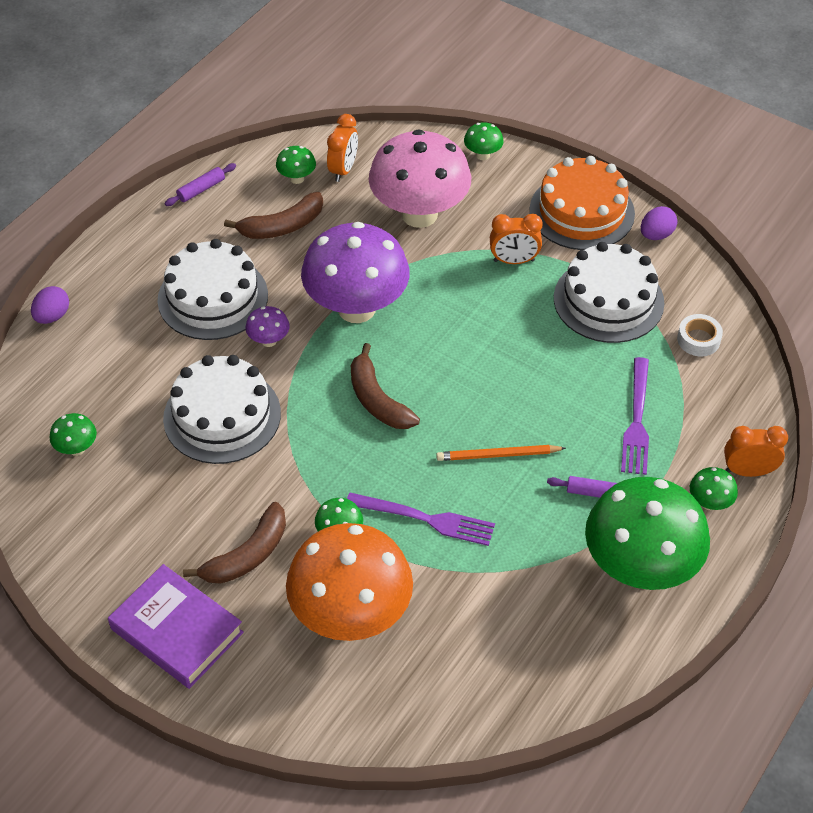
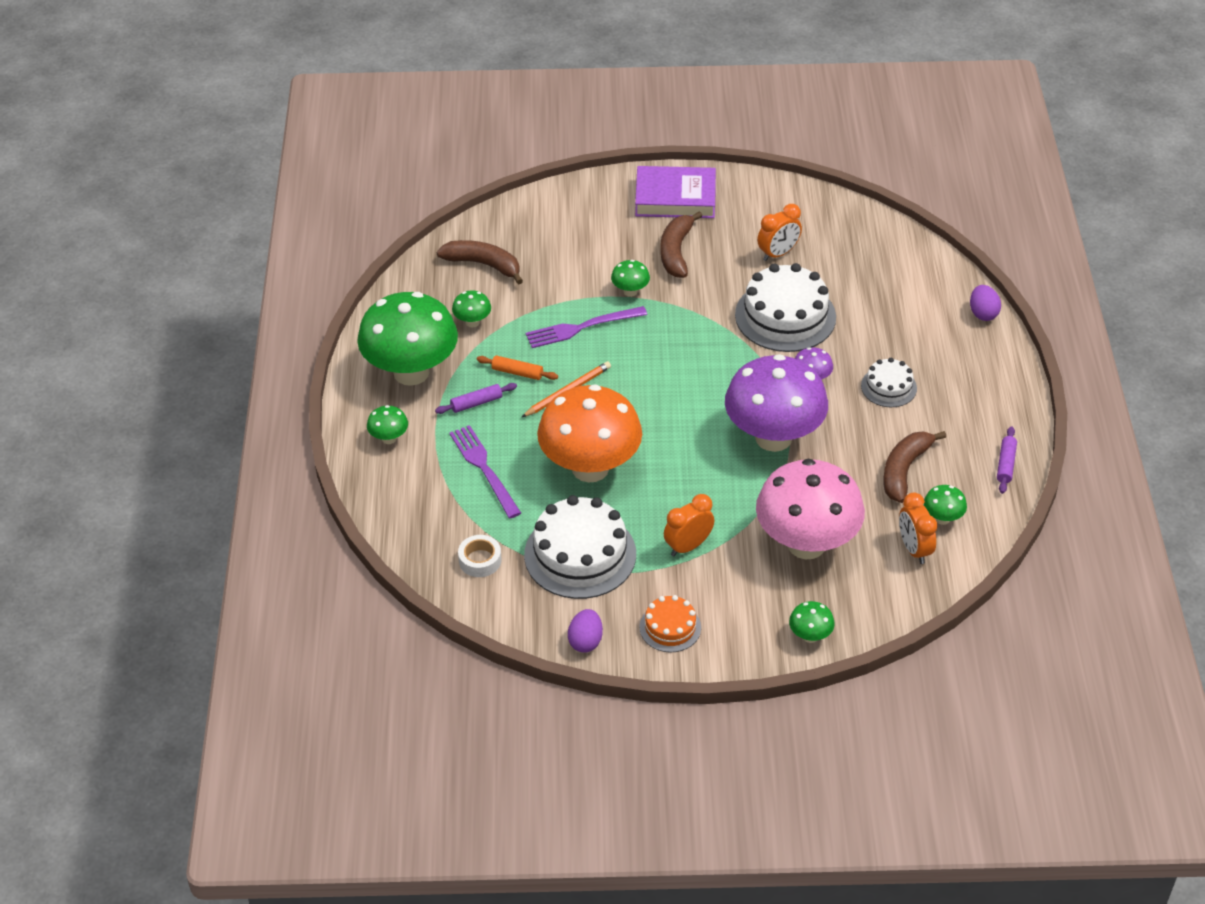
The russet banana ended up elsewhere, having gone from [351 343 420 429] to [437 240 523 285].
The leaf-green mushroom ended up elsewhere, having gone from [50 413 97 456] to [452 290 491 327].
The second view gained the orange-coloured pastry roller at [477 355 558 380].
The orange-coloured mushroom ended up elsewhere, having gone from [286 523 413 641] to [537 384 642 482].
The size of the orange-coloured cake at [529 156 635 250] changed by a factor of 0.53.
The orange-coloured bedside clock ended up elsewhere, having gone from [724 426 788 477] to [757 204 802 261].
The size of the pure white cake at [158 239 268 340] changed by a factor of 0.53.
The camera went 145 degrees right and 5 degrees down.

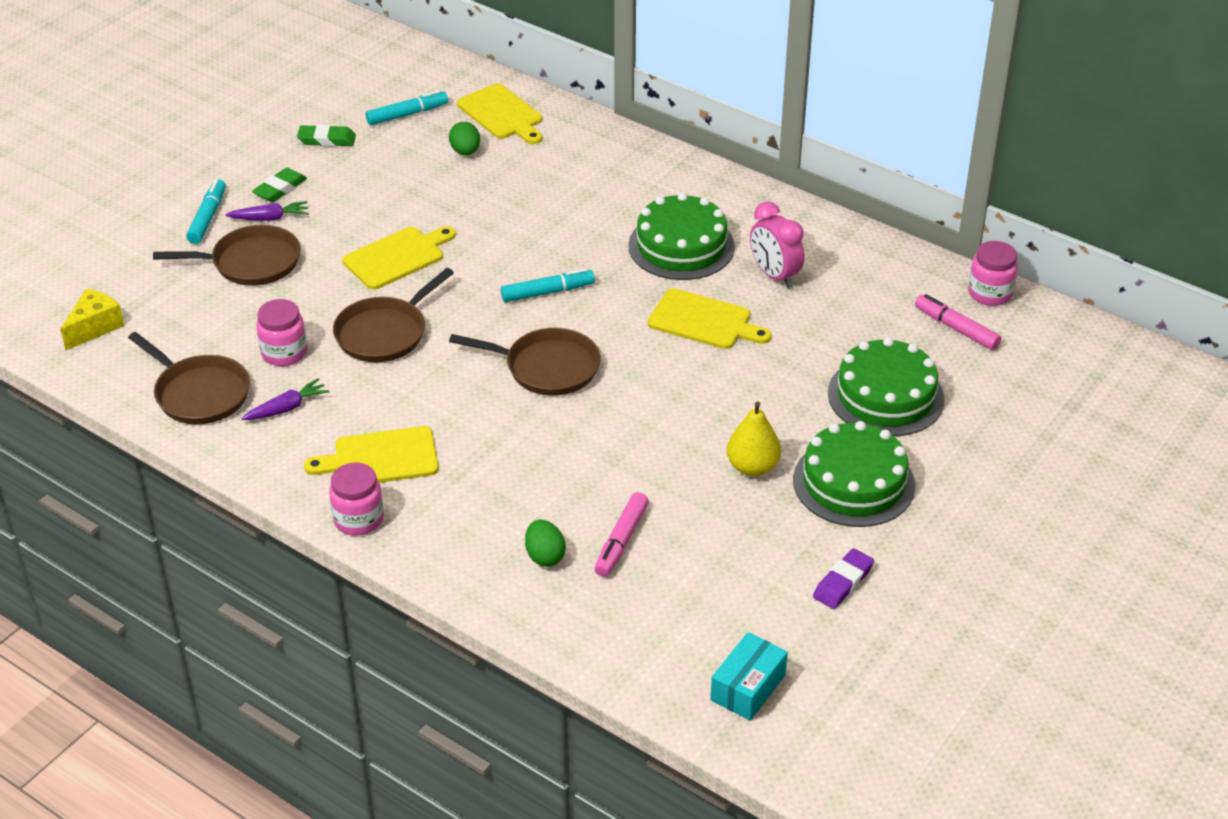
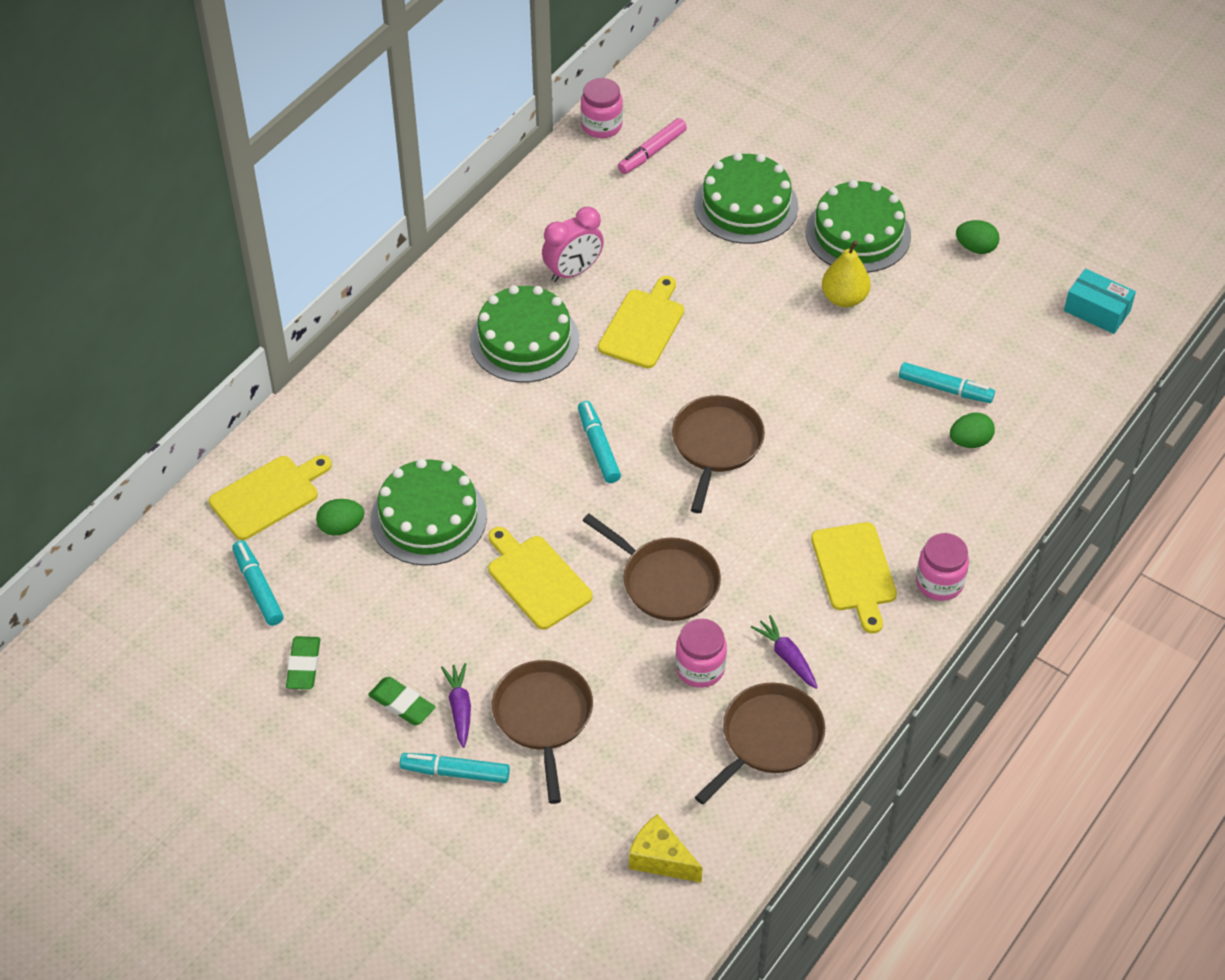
The second view gained the leaf-green cake at [371 459 487 566].
What was the rose-pink marker at [594 492 649 577] turned into the aqua marker at [899 362 995 403].
Where the royal purple pencil eraser stood at [813 548 874 609], the leaf-green toy egg came to stand at [956 220 1000 254].
The camera went 90 degrees left and 10 degrees up.

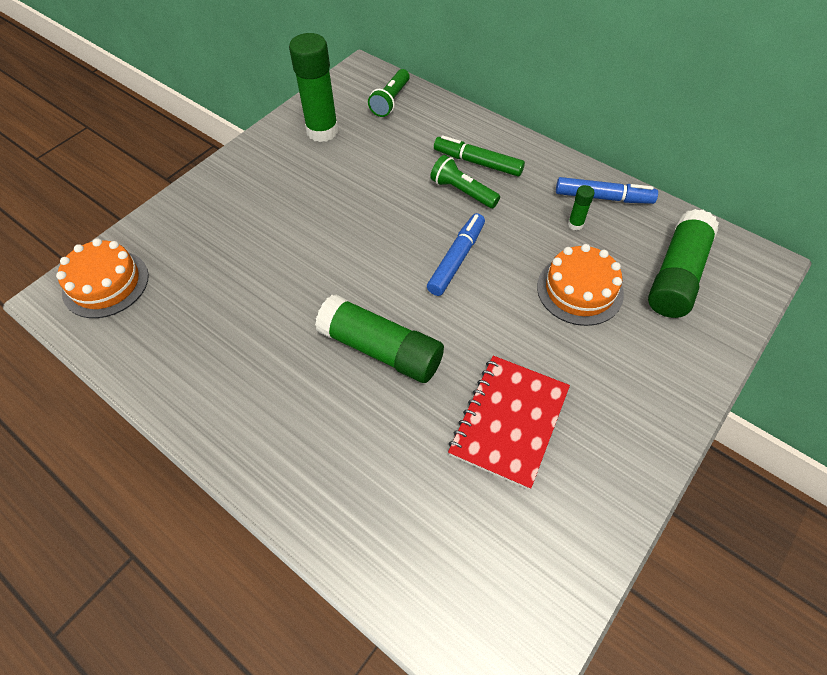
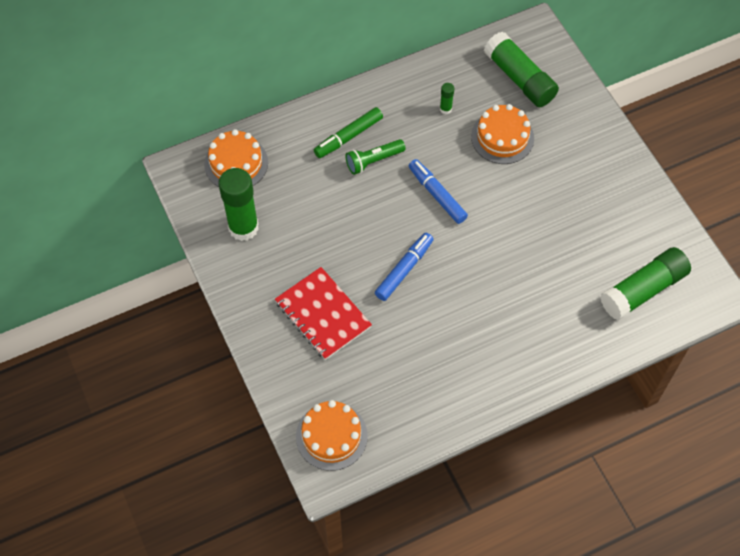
Where the leaf-green pocket torch stood at [368 69 410 117], the orange-coloured cake came to stand at [204 129 268 187].
The scarlet notebook ended up elsewhere, having gone from [448 356 570 490] to [275 267 372 360].
The blue marker ended up elsewhere, having gone from [556 177 658 204] to [375 233 434 301].
The leaf-green glue ended up elsewhere, having gone from [315 294 444 383] to [600 247 691 320].
The camera went 65 degrees left and 5 degrees up.

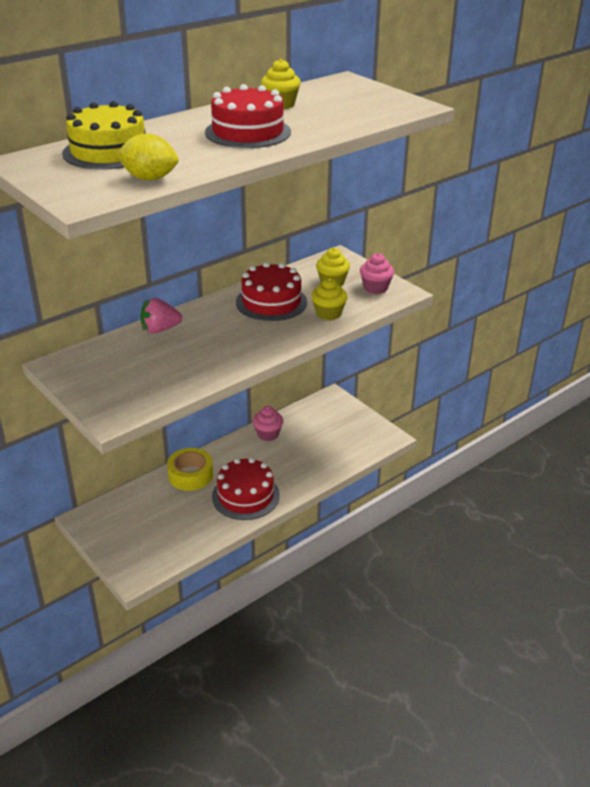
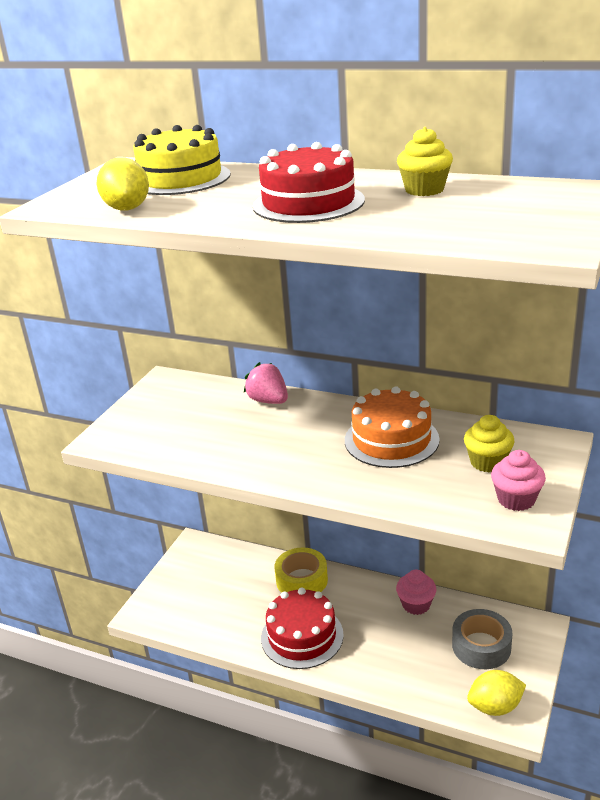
What was the scarlet cake at [236 262 307 321] turned into the orange-coloured cake at [345 386 440 468].
The second view gained the ash-grey sticky tape at [452 609 513 669].
The second view gained the bright yellow toy lemon at [467 670 526 716].
The second view lost the bright yellow cupcake at [311 278 347 320].
The camera went 65 degrees right and 5 degrees down.

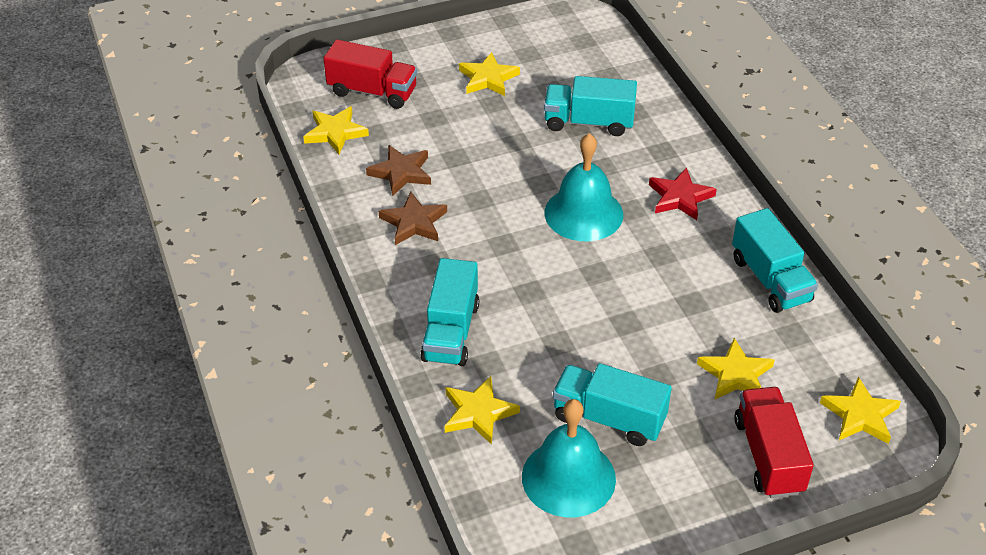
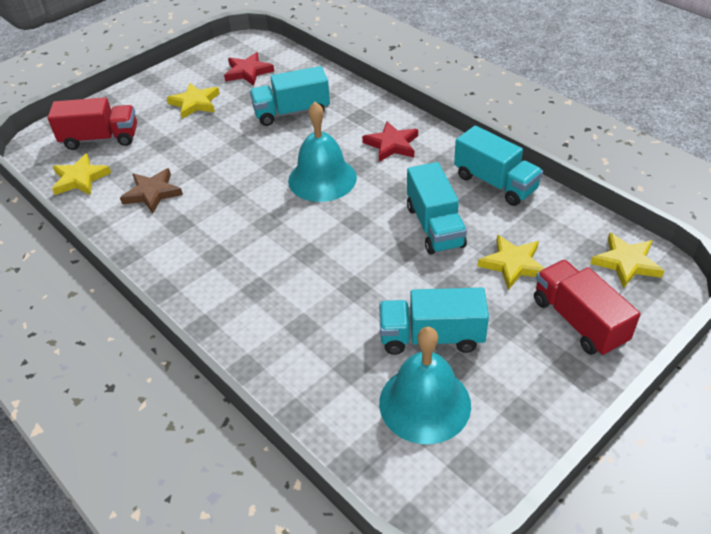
The second view gained the scarlet five-pointed star at [224 52 274 86].
The aqua truck ended up elsewhere, having gone from [420 258 479 366] to [407 162 467 254].
The second view lost the russet five-pointed star at [379 192 447 245].
The second view lost the bright yellow five-pointed star at [445 376 520 445].
The camera went 20 degrees left and 0 degrees up.

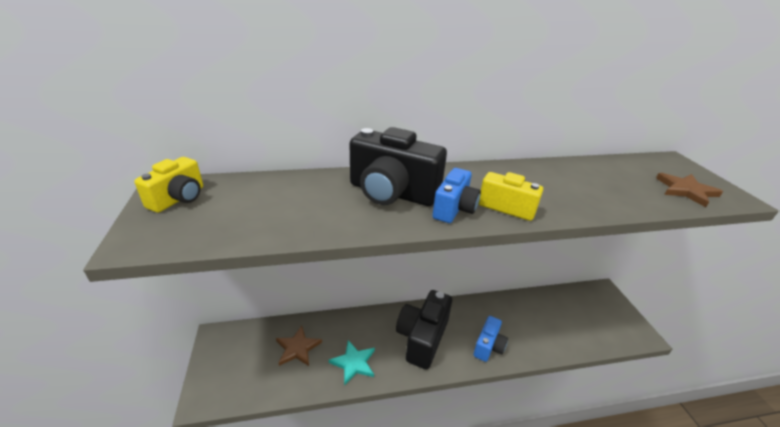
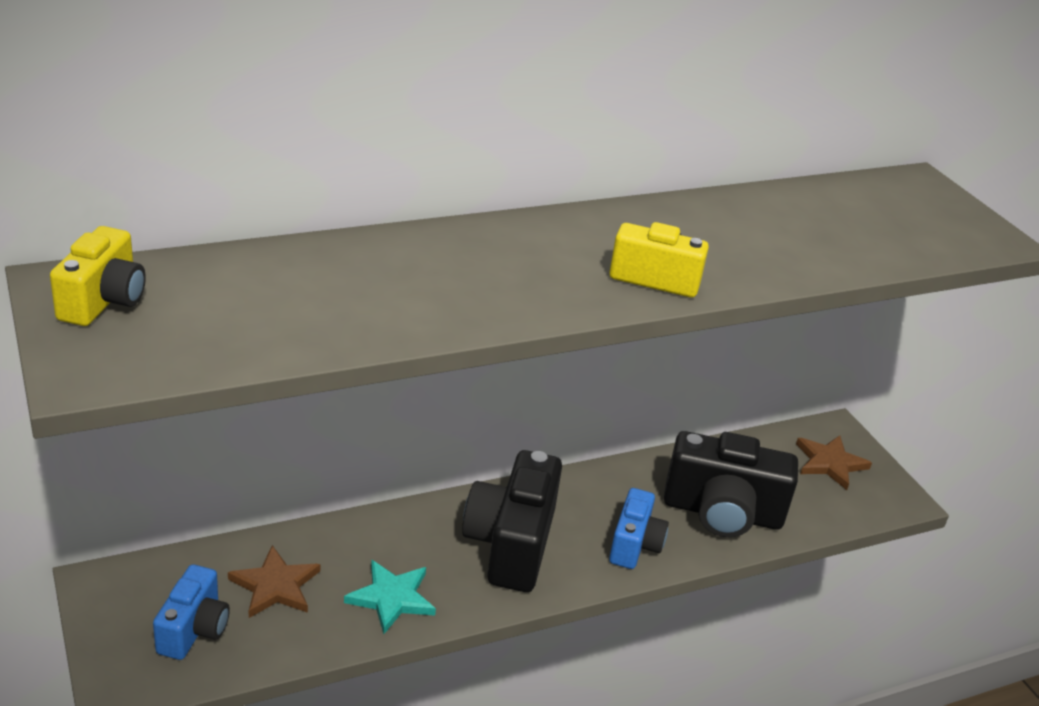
The blue camera ended up elsewhere, having gone from [432 168 481 223] to [153 564 230 660].
The jet-black camera ended up elsewhere, having gone from [350 127 447 206] to [664 431 798 537].
The russet five-pointed star ended up elsewhere, having gone from [656 173 723 207] to [796 436 872 490].
The camera went 15 degrees left and 0 degrees up.

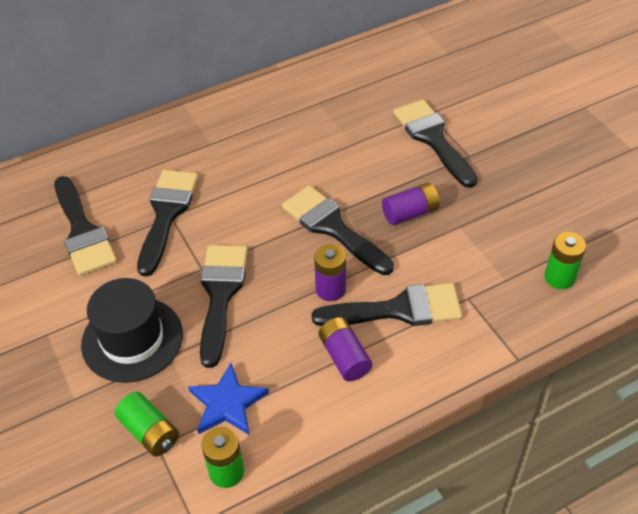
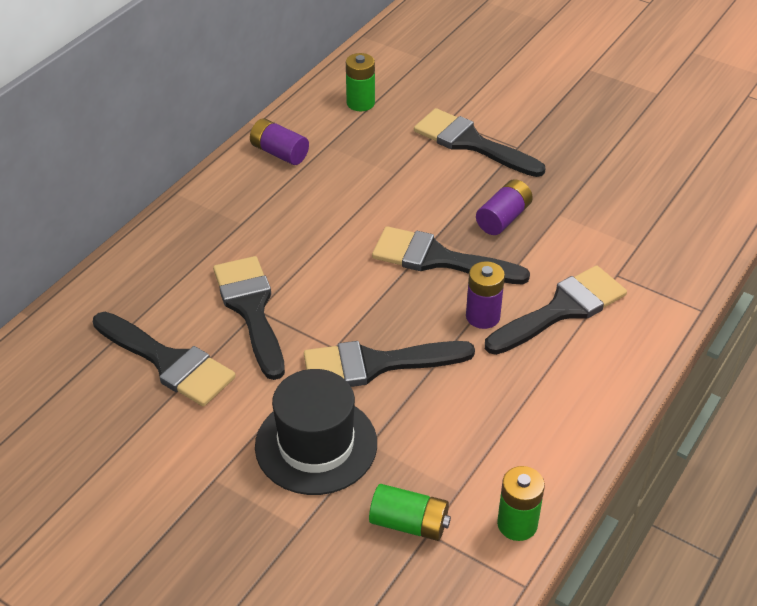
The royal purple power cell ended up elsewhere, having gone from [319 317 372 381] to [250 118 309 165].
The jet-black brush at [200 245 248 368] ended up facing another way, 75 degrees counterclockwise from before.
The leaf-green power cell ended up elsewhere, having gone from [544 232 586 289] to [346 53 375 111].
The second view lost the blue five-pointed star at [188 363 269 435].
The camera went 30 degrees left and 5 degrees down.

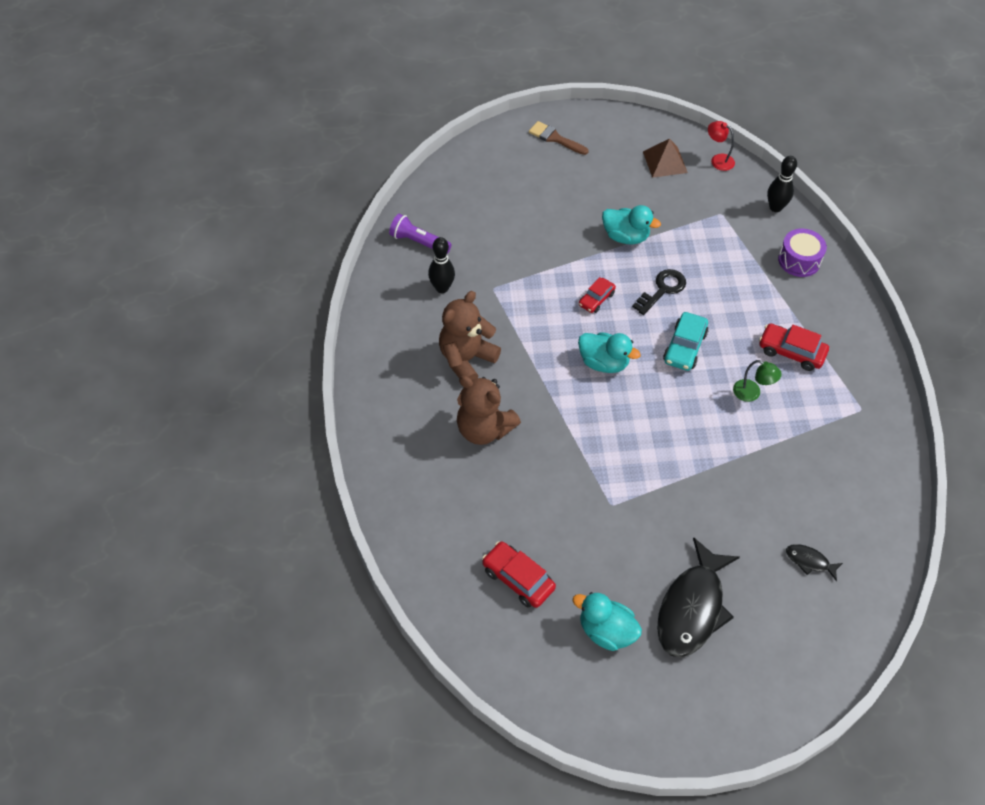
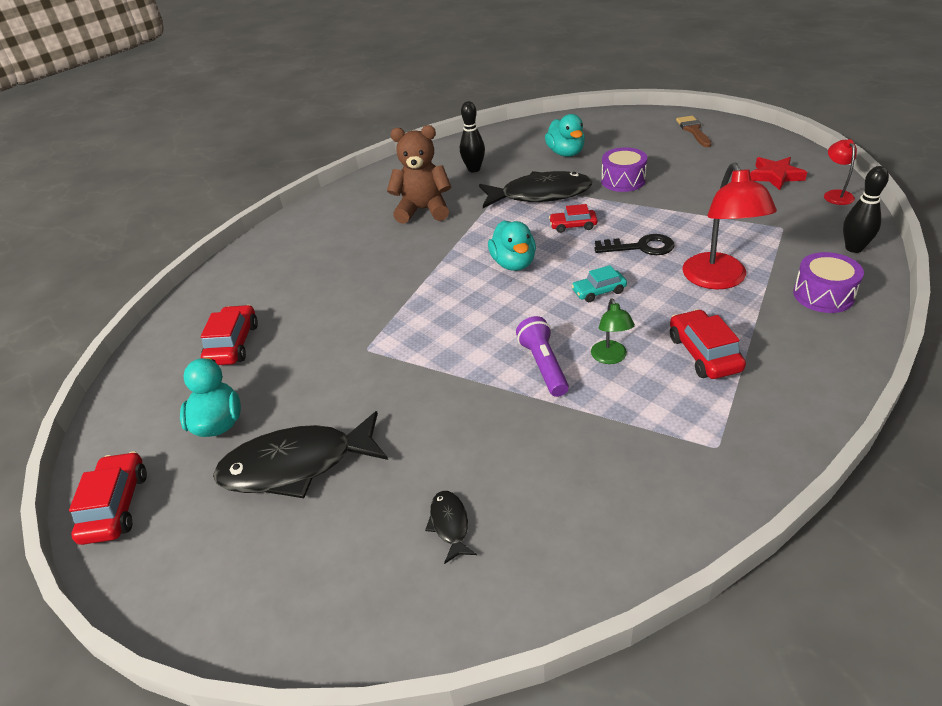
The second view gained the scarlet automobile at [69 451 147 545].
The second view gained the jet-black fish figure at [479 171 592 208].
The royal purple pocket torch ended up elsewhere, having gone from [389 214 452 254] to [516 316 569 397].
The aqua duck ended up elsewhere, having gone from [602 205 661 244] to [545 114 585 157].
The size of the aqua automobile at [663 312 708 371] changed by a factor of 0.66.
The second view gained the royal purple snare drum at [601 147 647 192].
The second view gained the scarlet reading lamp at [682 163 777 289].
Where the russet pyramid stood at [643 138 688 178], the scarlet five-pointed star came to stand at [750 157 807 190].
The second view lost the russet teddy bear at [457 376 521 445].
The camera went 55 degrees right and 15 degrees down.

